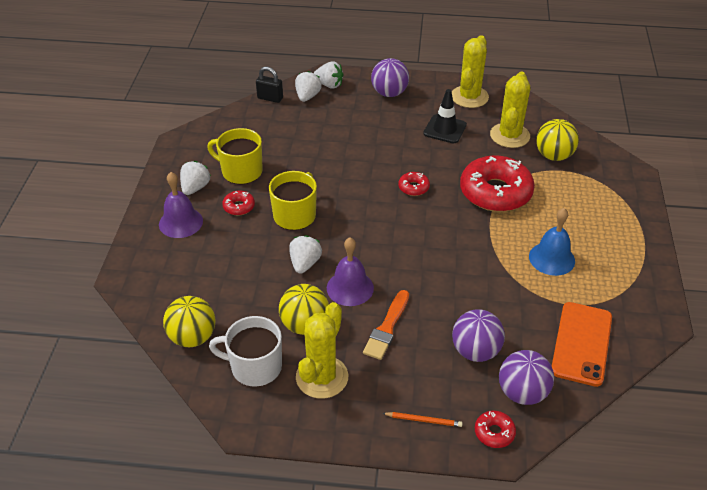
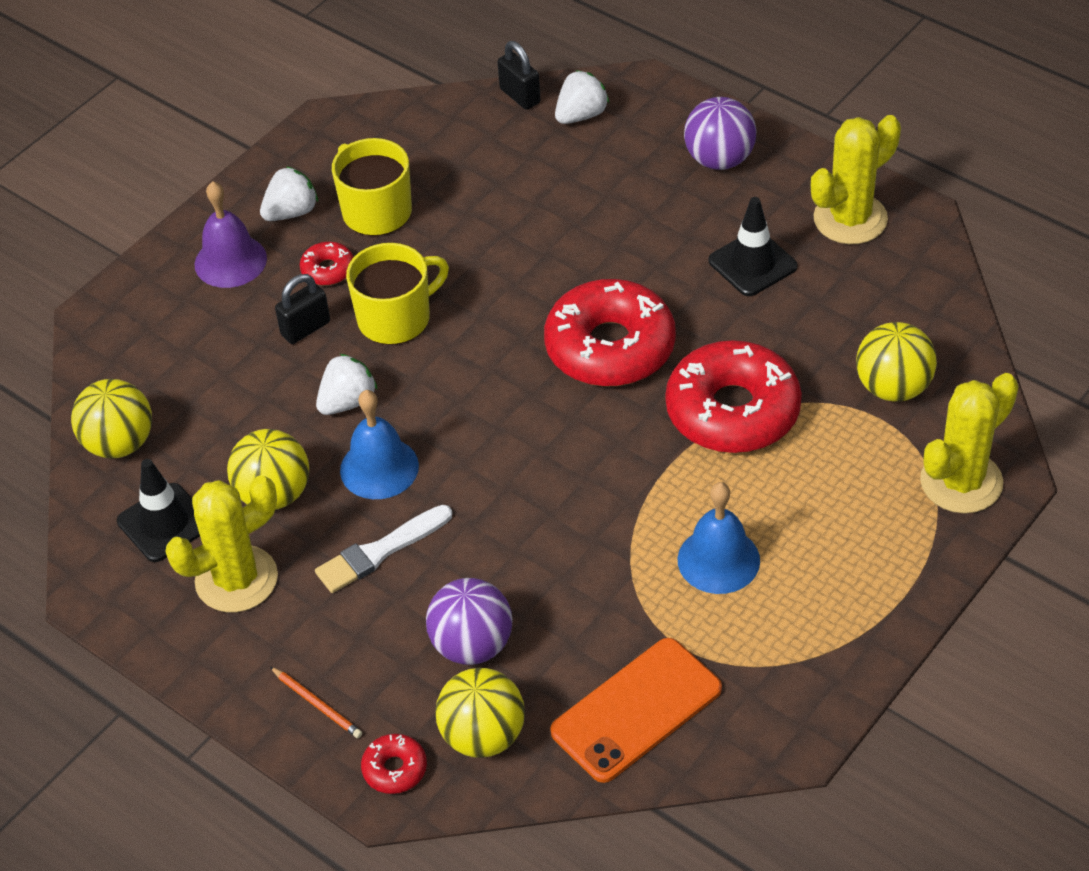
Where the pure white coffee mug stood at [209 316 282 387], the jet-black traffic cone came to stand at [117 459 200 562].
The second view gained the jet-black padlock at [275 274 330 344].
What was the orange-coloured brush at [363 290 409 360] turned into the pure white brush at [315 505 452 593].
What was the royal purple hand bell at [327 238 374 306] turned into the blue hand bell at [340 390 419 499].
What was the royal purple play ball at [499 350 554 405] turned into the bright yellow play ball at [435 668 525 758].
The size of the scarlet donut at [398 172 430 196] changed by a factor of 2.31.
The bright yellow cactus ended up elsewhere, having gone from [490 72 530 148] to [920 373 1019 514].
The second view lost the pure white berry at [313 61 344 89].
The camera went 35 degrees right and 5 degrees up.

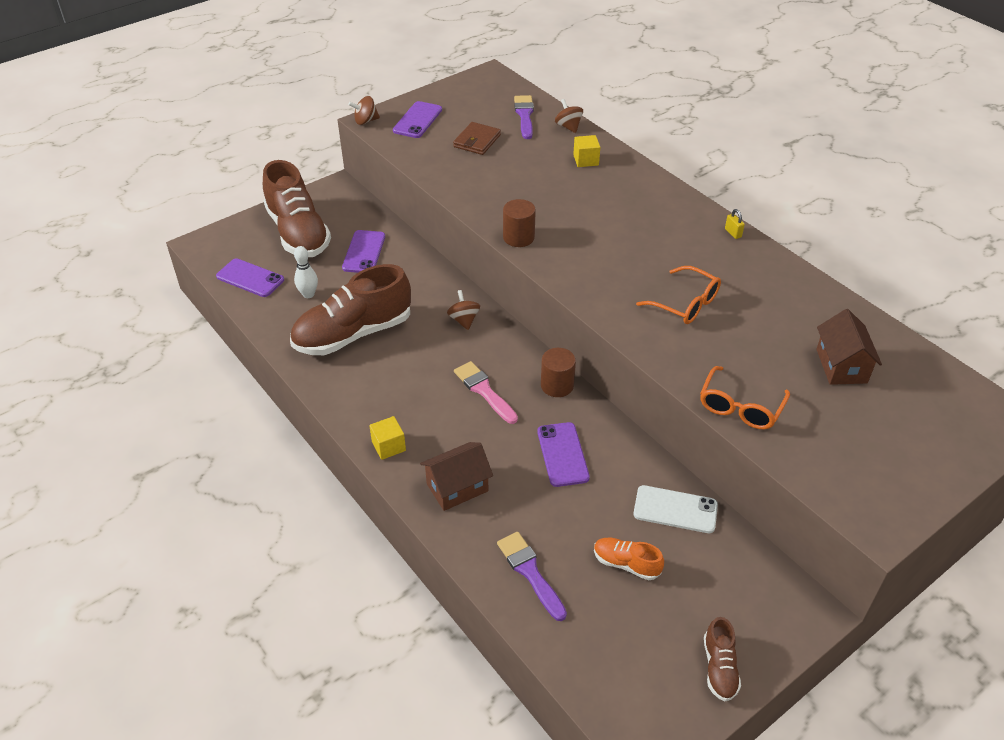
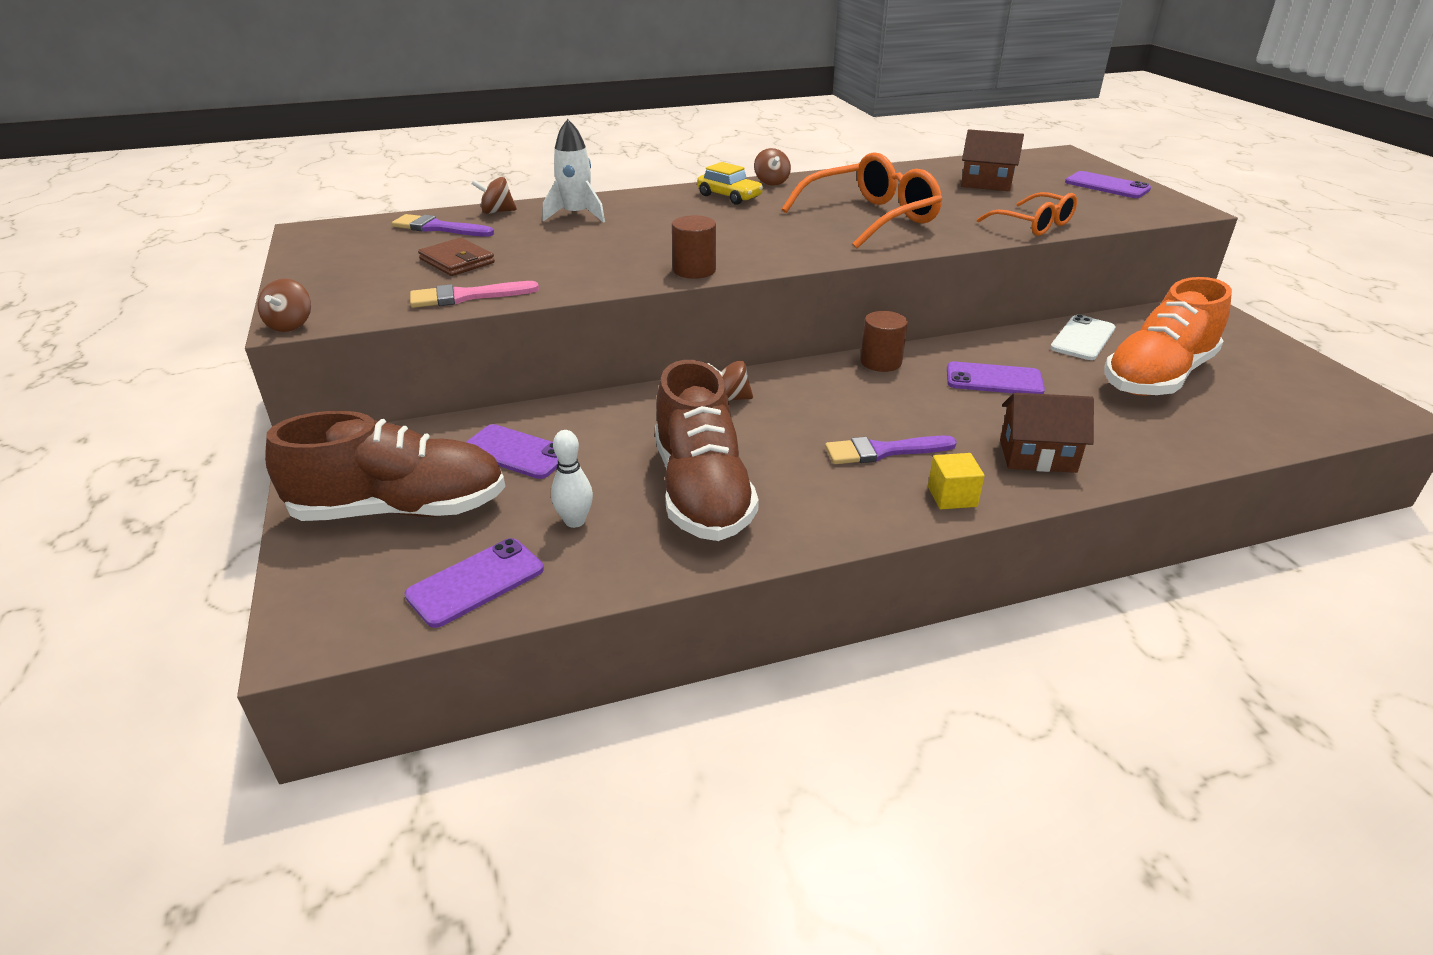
The rose-pink brush ended up elsewhere, having gone from [454 361 518 424] to [410 281 539 308].
Where the bright yellow solid cube stood at [573 135 600 167], the pure white spaceship came to stand at [542 119 605 223].
The second view gained the bright yellow automobile at [697 162 763 205].
Where the bright yellow padlock stood at [725 209 745 239], the russet spinning top came to stand at [754 148 791 186].
The size of the orange-coloured glasses at [636 266 721 324] changed by a factor of 1.62.
The royal purple brush ended up elsewhere, having gone from [497 532 567 621] to [825 436 957 464].
The russet cottage at [420 442 493 511] ended up facing another way, 75 degrees counterclockwise from before.
The royal purple smartphone ended up elsewhere, having gone from [393 101 442 138] to [1065 171 1151 198].
The size of the orange-coloured shoe at [594 537 664 580] changed by a factor of 2.19.
The second view lost the russet shoe at [704 617 741 701].
The camera went 70 degrees left and 10 degrees down.

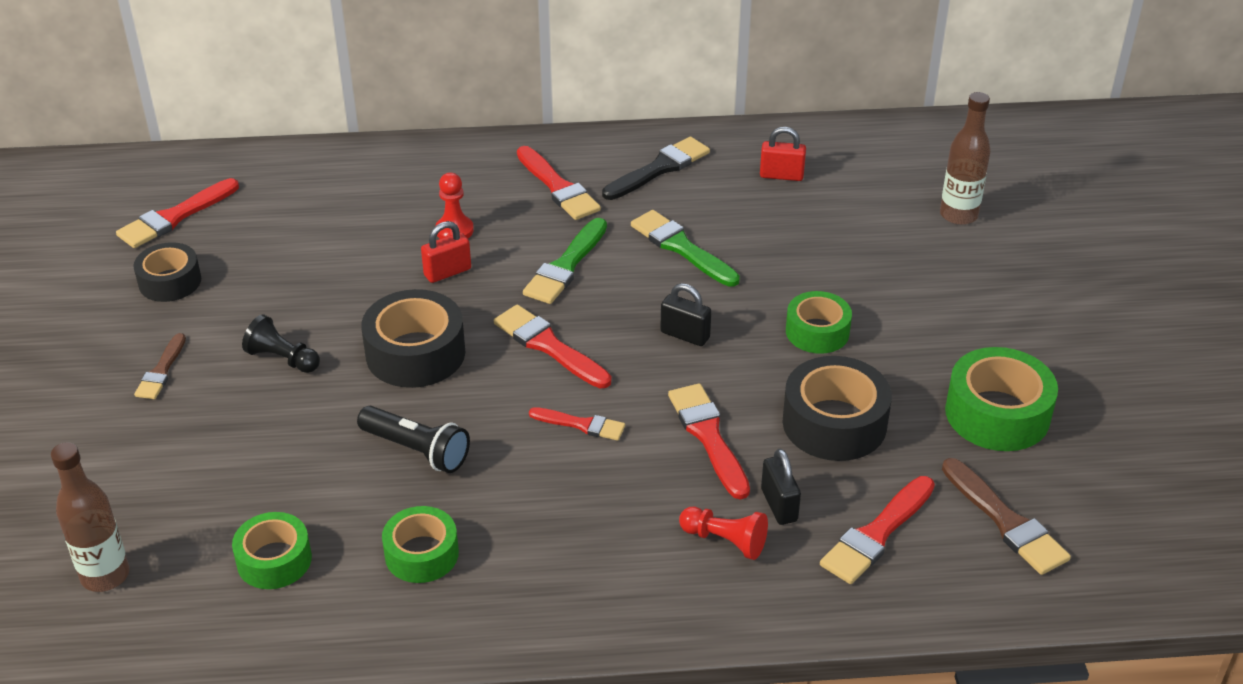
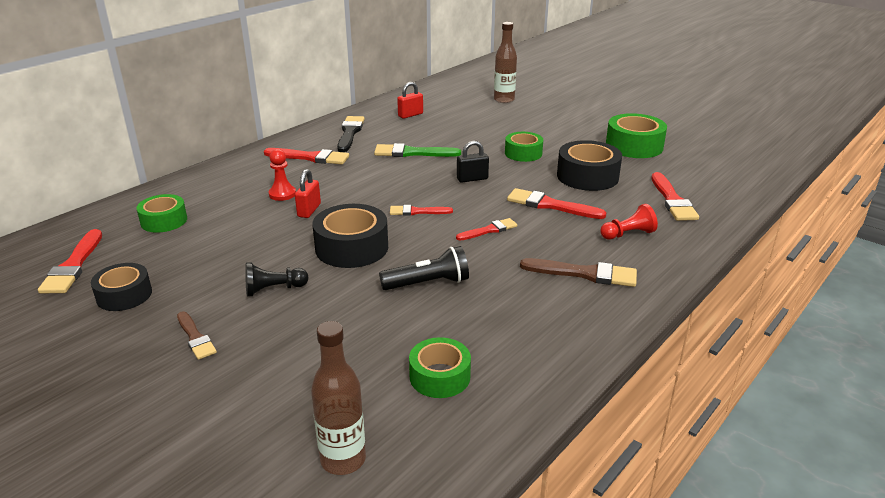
The leaf-green sticky tape ended up elsewhere, having gone from [382 506 459 583] to [136 194 187 233].
The size of the scarlet brush at [494 305 611 388] changed by a factor of 0.63.
The russet brush ended up elsewhere, having gone from [942 458 1071 575] to [520 258 637 287].
The second view lost the leaf-green brush at [523 218 607 304].
The second view lost the jet-black padlock at [761 449 801 525].
The camera went 45 degrees left and 10 degrees down.

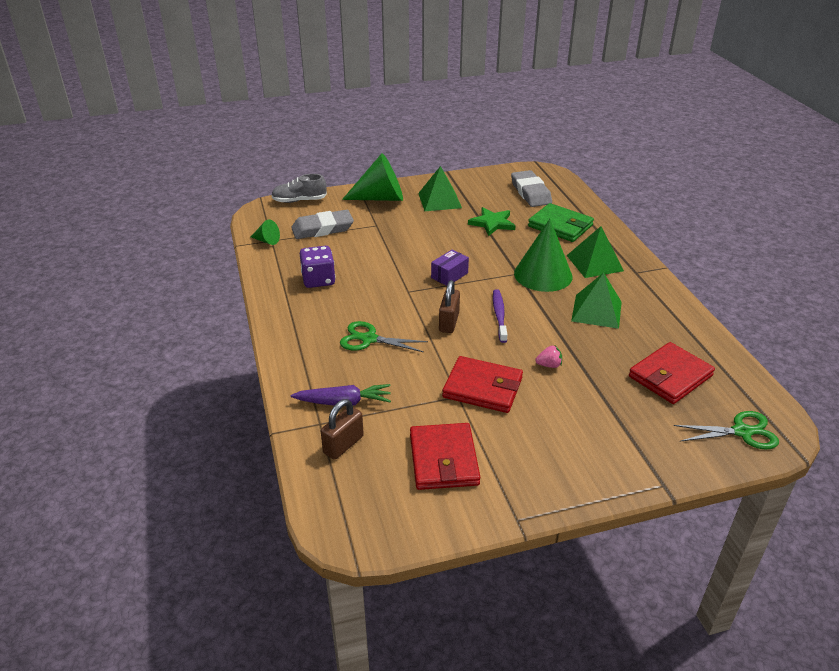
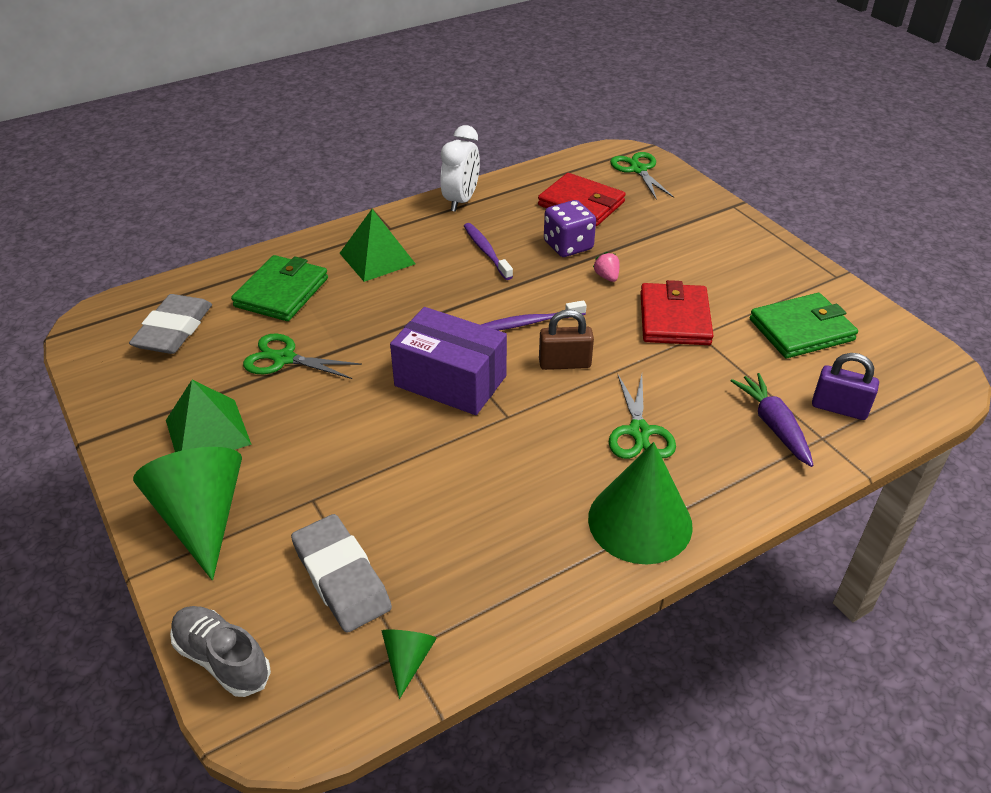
The ash-grey pencil eraser at [511 170 552 207] ended up facing another way, 45 degrees counterclockwise from before.
The ash-grey shoe at [271 174 327 203] ended up facing another way, 150 degrees clockwise from before.
Where the leaf-green five-pointed star stood at [468 207 516 236], the leaf-green scissors came to stand at [243 334 362 379].
The size of the royal purple box at [431 250 469 286] changed by a factor of 1.91.
The second view gained the pure white bedside clock at [440 125 480 212].
Where the leaf-green pyramid stood at [571 273 622 329], the royal purple toothbrush came to stand at [464 223 513 280].
The royal purple die ended up elsewhere, having gone from [300 246 335 288] to [544 200 596 257].
The leaf-green cone shape ended up elsewhere, having gone from [514 219 572 292] to [588 442 693 564].
What was the scarlet card wallet at [410 423 480 490] turned into the leaf-green card wallet at [750 293 858 358].
What was the russet padlock at [321 399 364 460] turned into the royal purple padlock at [812 353 879 420].
The camera went 105 degrees left and 5 degrees up.

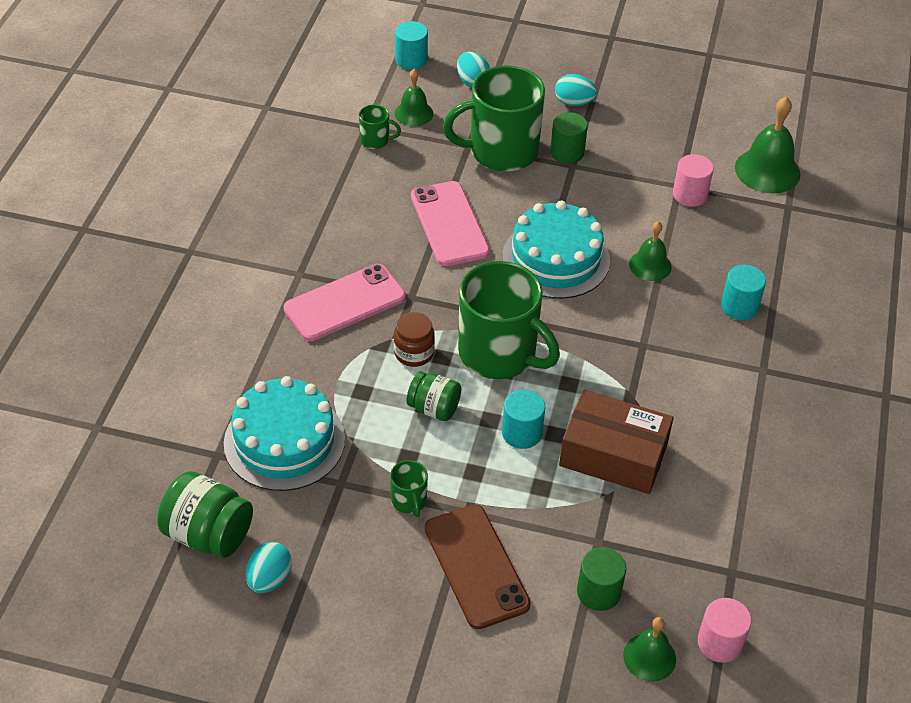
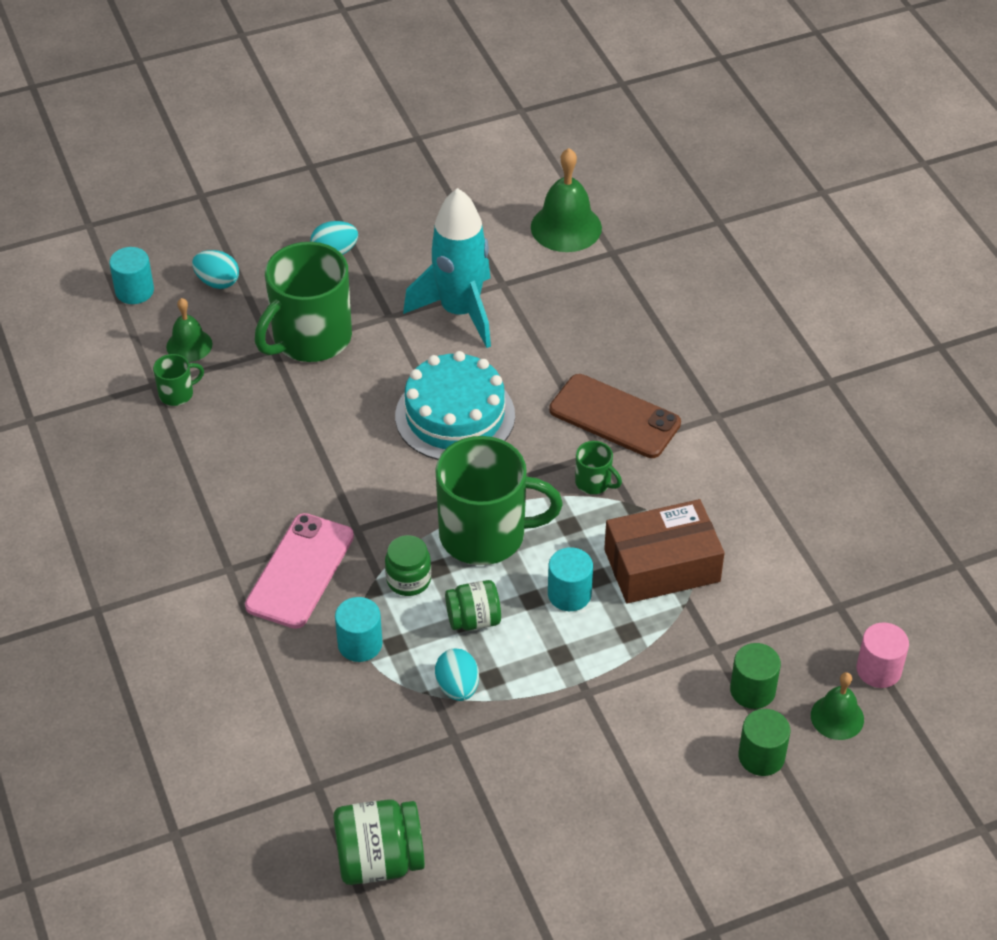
The aqua cylinder ended up elsewhere, having gone from [721 265 766 320] to [335 597 383 662].
What was the russet jam jar at [394 312 435 367] turned into the leaf-green jam jar at [385 535 431 596].
The second view gained the aqua spaceship at [403 188 491 348].
The aqua toy egg ended up elsewhere, having gone from [246 542 292 593] to [435 649 479 701].
The russet smartphone ended up elsewhere, having gone from [425 505 531 629] to [549 374 681 458].
The leaf-green coffee mug ended up elsewhere, having gone from [390 460 428 517] to [575 441 622 494].
The leaf-green cylinder ended up elsewhere, having gone from [550 112 588 164] to [738 709 790 776].
The second view lost the aqua cake at [224 376 345 491].
The second view lost the rose-pink smartphone at [411 181 490 266].
The second view lost the leaf-green hand bell at [629 221 672 281].
The second view lost the rose-pink cylinder at [673 154 714 207].
The camera went 35 degrees left and 0 degrees up.

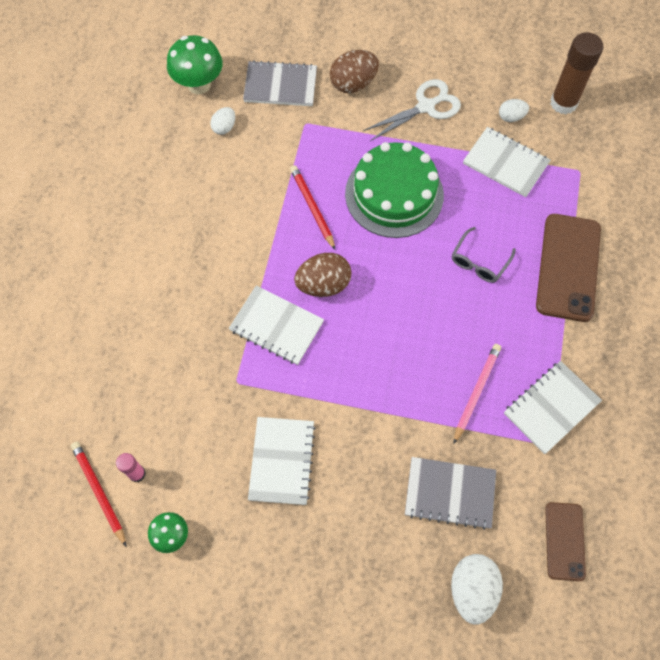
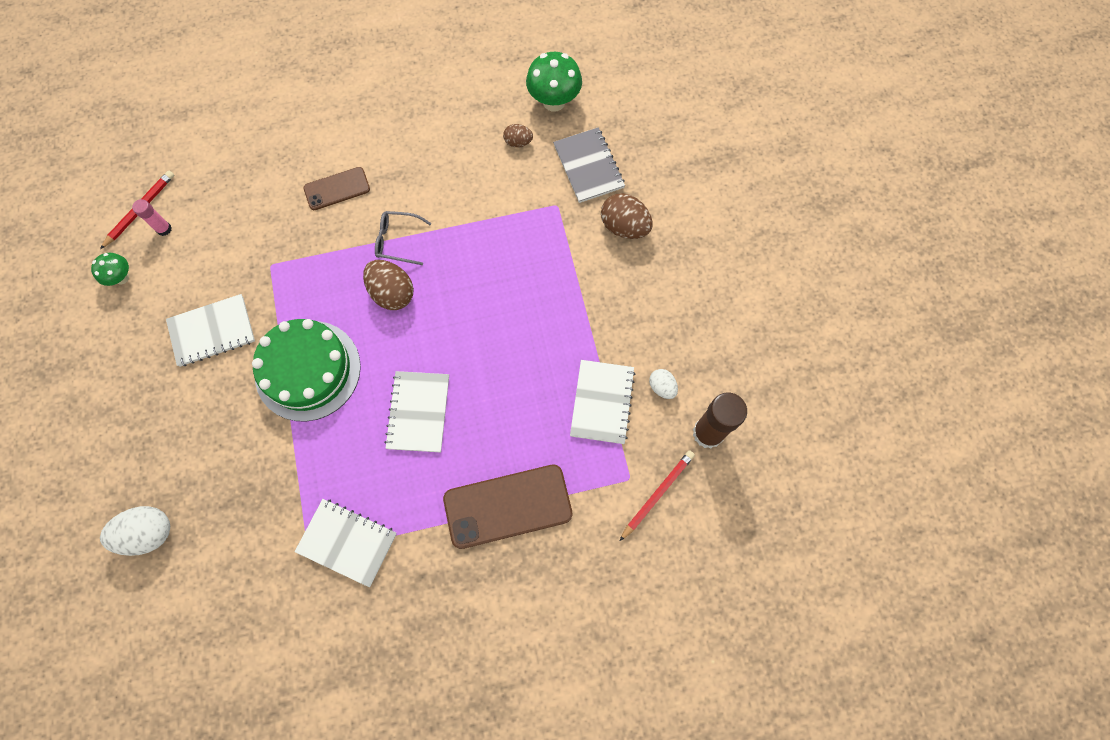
The leaf-green cake ended up elsewhere, having gone from [345 142 444 238] to [252 319 361 422].
The russet smartphone ended up elsewhere, having gone from [545 502 586 581] to [303 167 370 210].
The ash-grey glasses ended up elsewhere, having gone from [452 227 516 283] to [375 211 431 265].
The pure white notebook ended up elsewhere, having gone from [229 285 324 365] to [384 371 449 452].
What was the pure white toy egg at [210 107 235 135] turned into the russet toy egg at [503 124 533 147].
The scarlet wooden pencil ended up elsewhere, having gone from [290 165 335 250] to [620 450 695 541].
The second view lost the pure white scissors at [363 79 461 141].
The second view lost the ash-grey notebook at [405 457 496 530].
The second view lost the rose-pink wooden pencil at [453 344 501 444].
The camera went 65 degrees right and 5 degrees up.

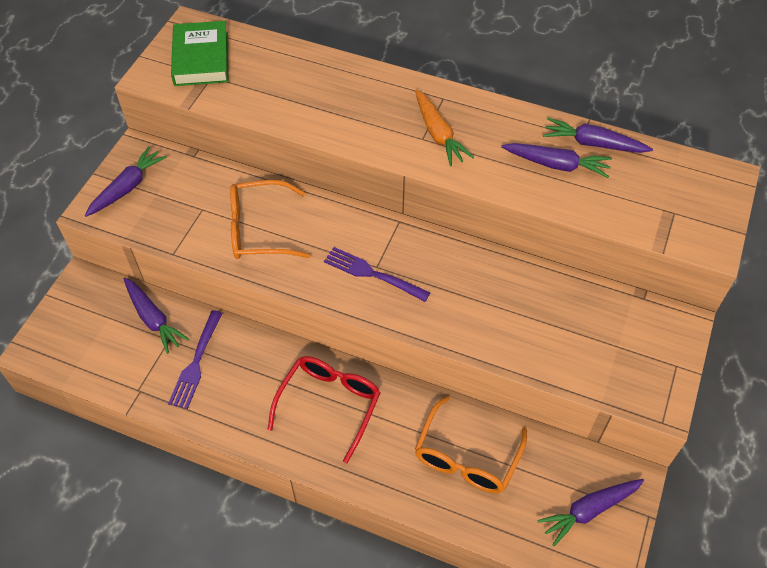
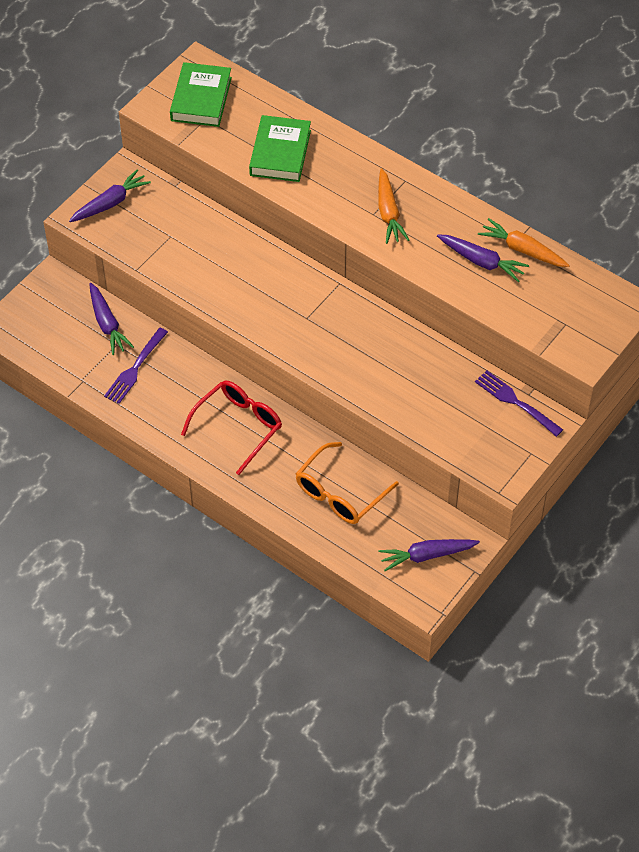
The second view gained the leaf-green hardback at [249 115 311 182].
The royal purple fork ended up elsewhere, having gone from [324 247 430 302] to [475 370 563 437].
What was the royal purple toy carrot at [543 118 653 153] turned into the orange-coloured toy carrot at [478 218 570 267].
The second view lost the orange-coloured glasses at [230 180 311 259].
The camera went 15 degrees right and 0 degrees up.

